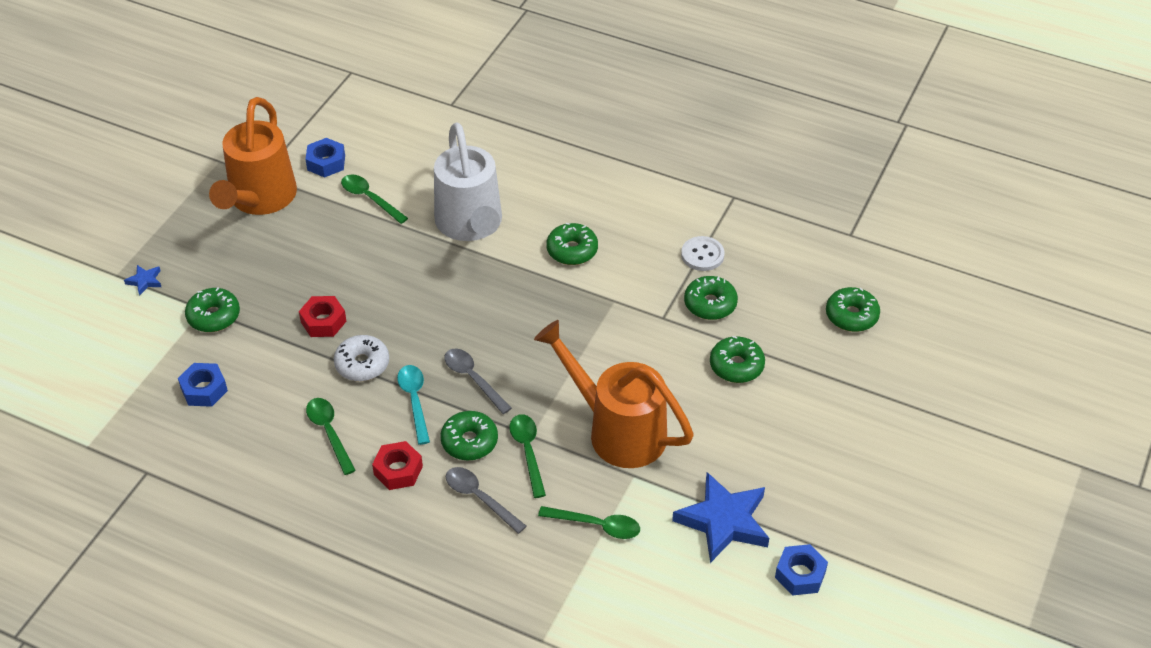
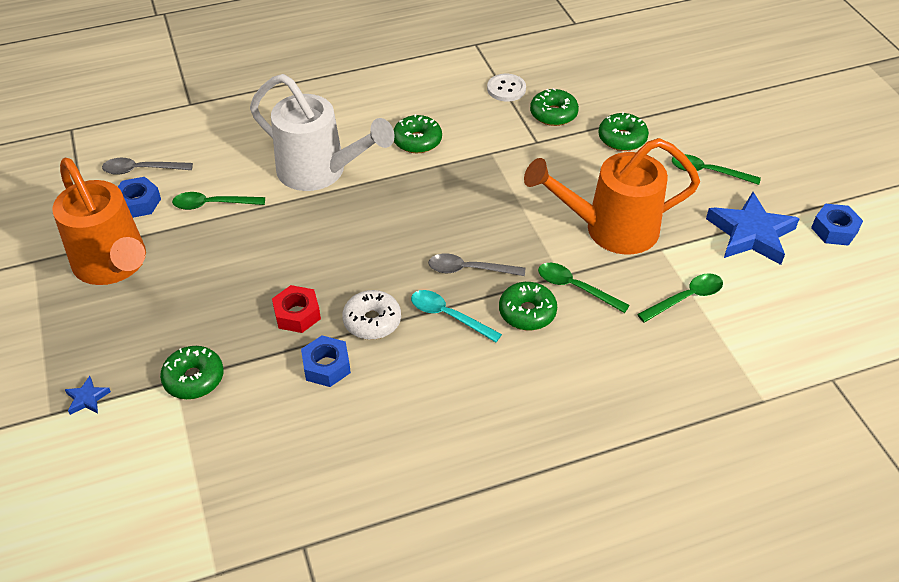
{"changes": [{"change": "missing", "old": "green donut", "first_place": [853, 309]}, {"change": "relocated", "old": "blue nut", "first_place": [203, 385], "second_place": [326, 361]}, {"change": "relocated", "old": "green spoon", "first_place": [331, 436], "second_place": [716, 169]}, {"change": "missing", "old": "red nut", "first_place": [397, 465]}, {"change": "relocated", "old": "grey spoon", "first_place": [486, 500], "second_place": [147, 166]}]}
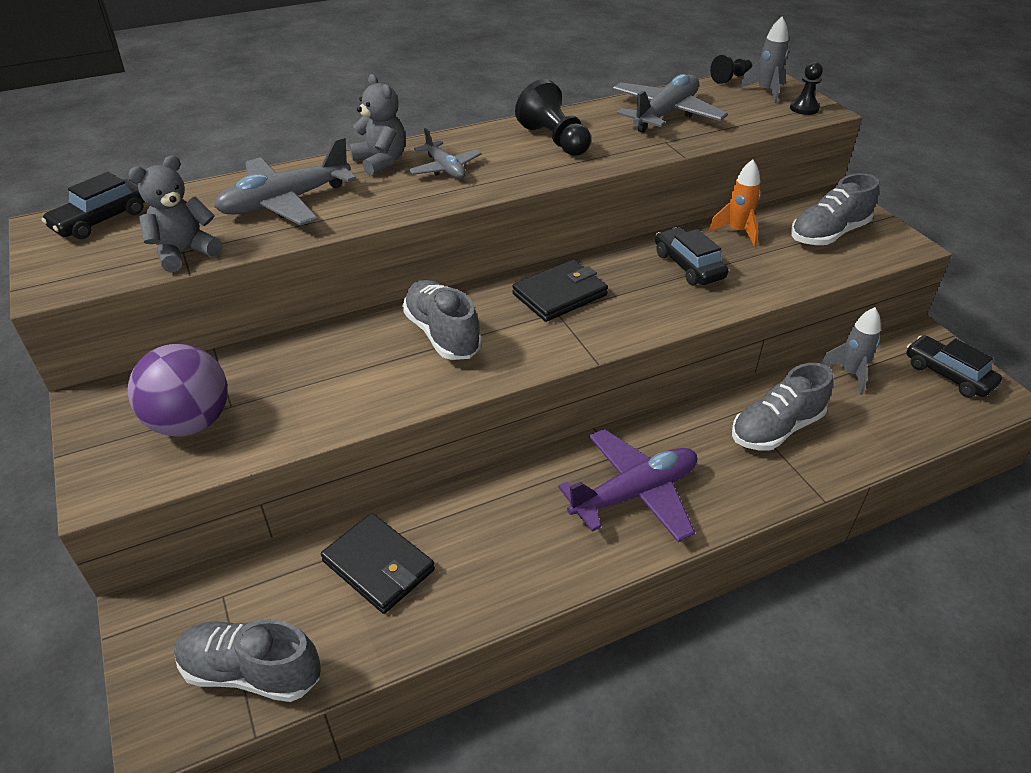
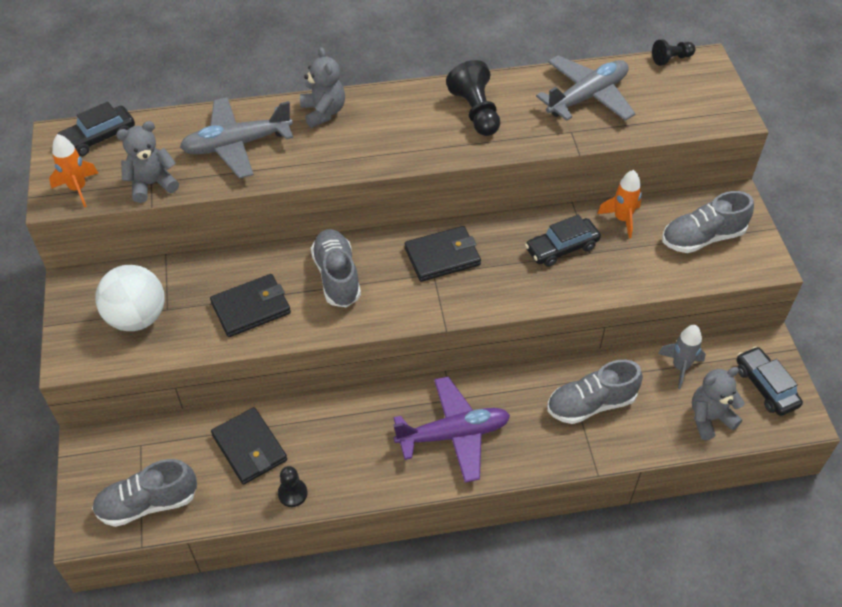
{"changes": [{"change": "missing", "old": "grey rocket", "first_place": [764, 60]}, {"change": "relocated", "old": "black pawn", "first_place": [806, 88], "second_place": [293, 486]}, {"change": "missing", "old": "grey plane", "first_place": [445, 153]}, {"change": "spun", "old": "black car", "first_place": [691, 256], "second_place": [563, 241], "degrees": -105}, {"change": "colour", "old": "purple ball", "new": "white ball", "first_place": [178, 390], "second_place": [130, 298]}, {"change": "spun", "old": "grey shoe", "first_place": [247, 660], "second_place": [144, 493], "degrees": -45}, {"change": "appeared", "new": "orange rocket", "second_place": [73, 170]}, {"change": "appeared", "new": "black wallet", "second_place": [250, 305]}, {"change": "appeared", "new": "grey teddy bear", "second_place": [718, 403]}]}
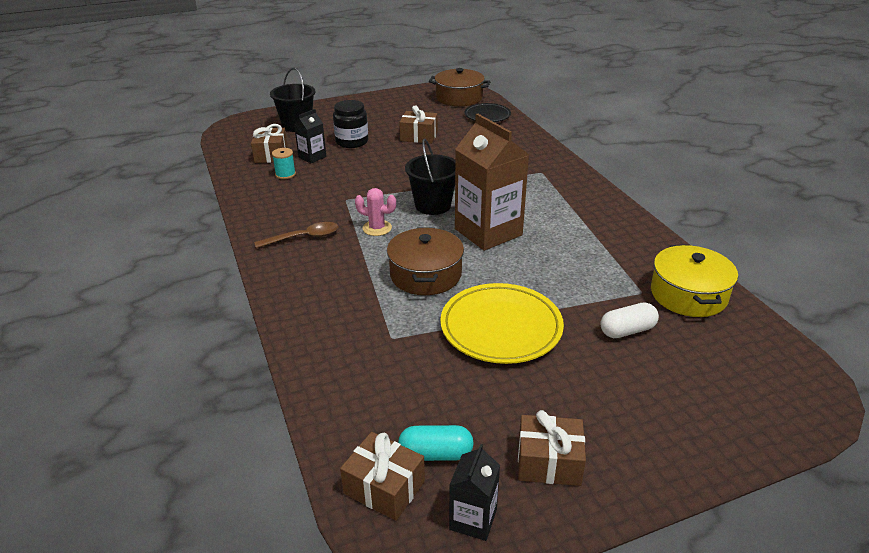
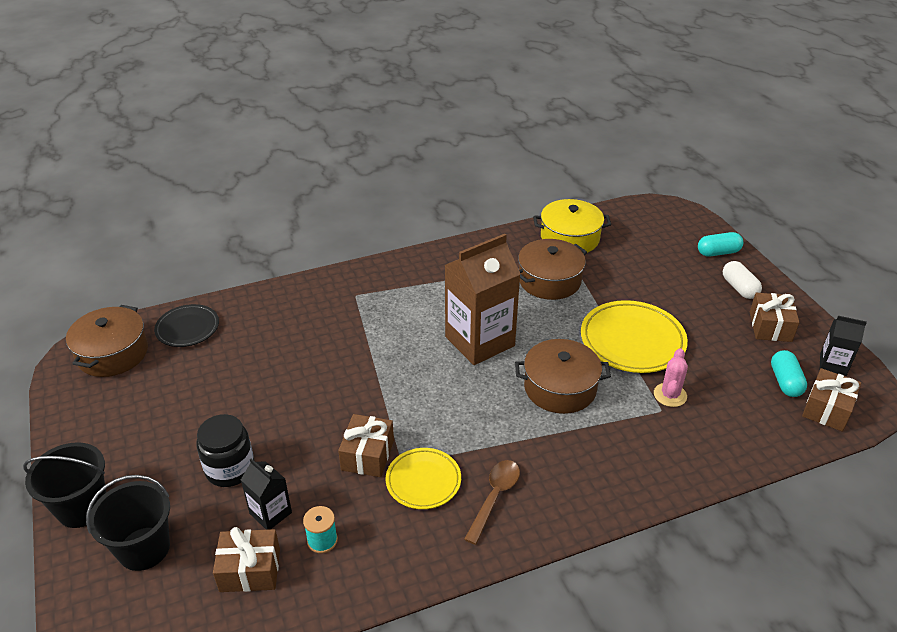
{"changes": [{"change": "relocated", "old": "brown gift", "first_place": [418, 124], "second_place": [366, 445]}, {"change": "relocated", "old": "black bucket", "first_place": [430, 177], "second_place": [64, 485]}, {"change": "relocated", "old": "pink cactus", "first_place": [375, 212], "second_place": [671, 377]}, {"change": "spun", "old": "brown spoon", "first_place": [296, 235], "second_place": [492, 502], "degrees": 45}, {"change": "relocated", "old": "white capsule", "first_place": [630, 320], "second_place": [742, 280]}, {"change": "appeared", "new": "turquoise capsule", "second_place": [720, 244]}, {"change": "appeared", "new": "brown pot", "second_place": [552, 269]}, {"change": "appeared", "new": "yellow plate", "second_place": [423, 478]}]}
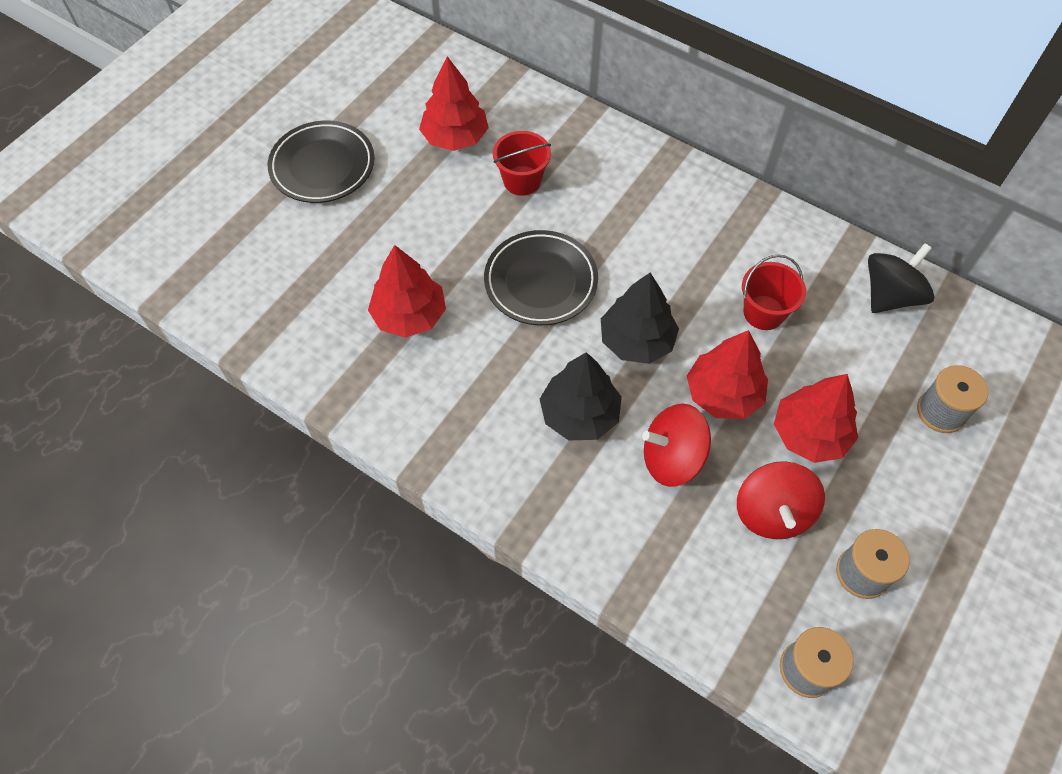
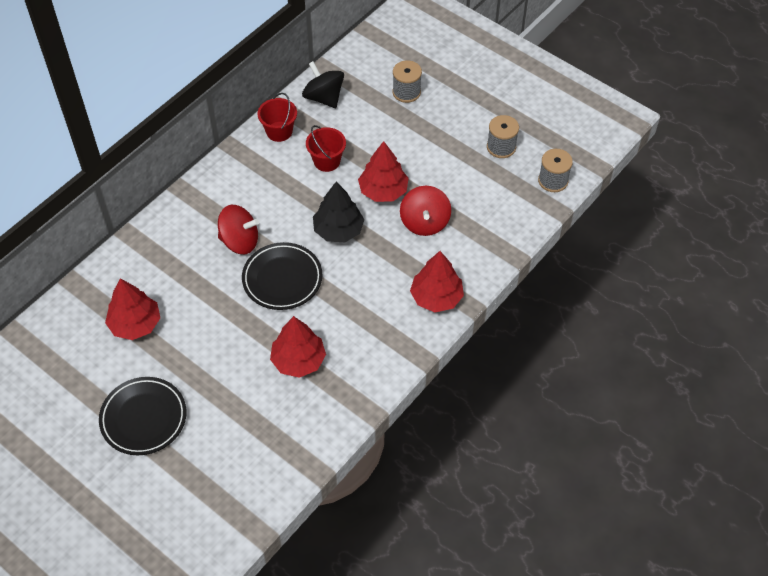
{"changes": [{"change": "relocated", "old": "red bucket", "first_place": [522, 163], "second_place": [277, 117]}, {"change": "missing", "old": "black tree", "first_place": [581, 396]}, {"change": "relocated", "old": "red tree", "first_place": [816, 418], "second_place": [437, 281]}, {"change": "relocated", "old": "red spinning top", "first_place": [781, 500], "second_place": [238, 229]}]}
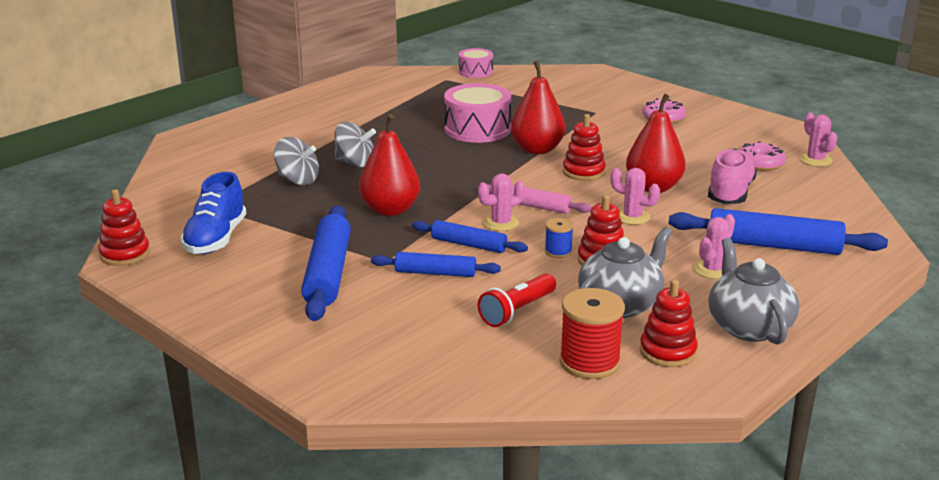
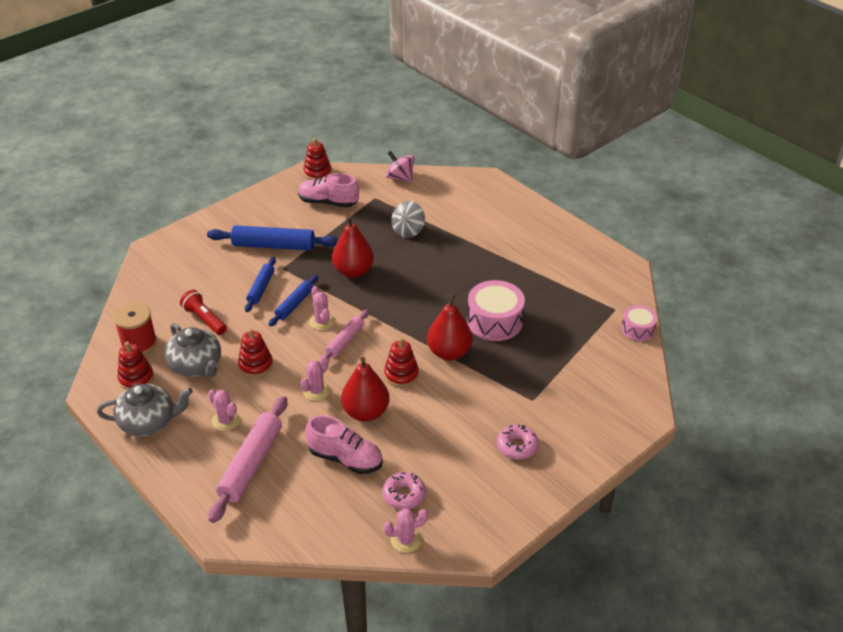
{"changes": [{"change": "missing", "old": "grey spinning top", "first_place": [355, 145]}, {"change": "colour", "old": "blue shoe", "new": "pink shoe", "first_place": [213, 213], "second_place": [328, 190]}, {"change": "colour", "old": "blue rolling pin", "new": "pink rolling pin", "first_place": [778, 231], "second_place": [248, 459]}, {"change": "missing", "old": "blue spool", "first_place": [559, 238]}, {"change": "appeared", "new": "pink spinning top", "second_place": [400, 167]}]}
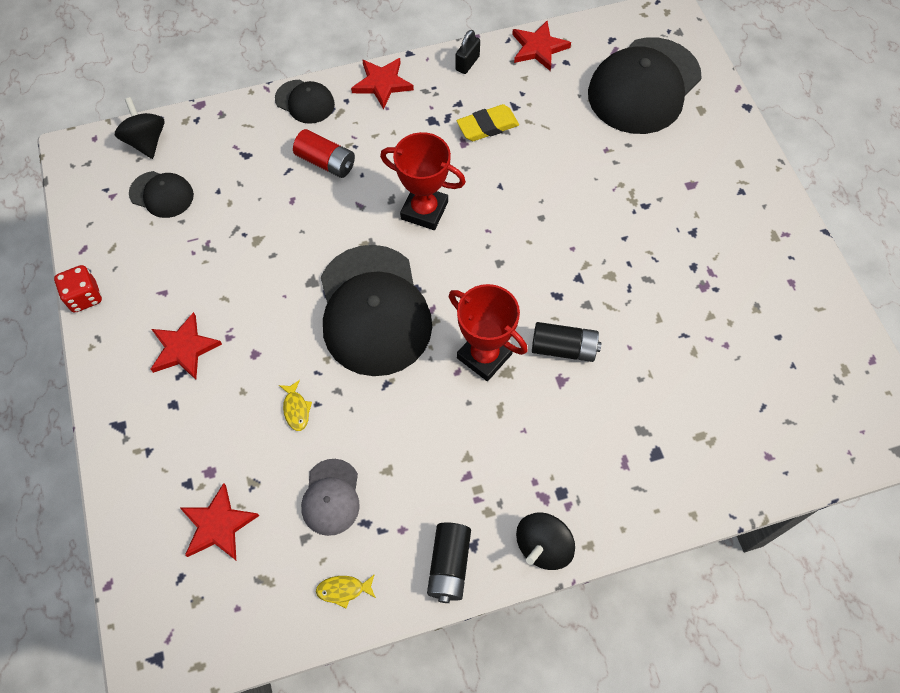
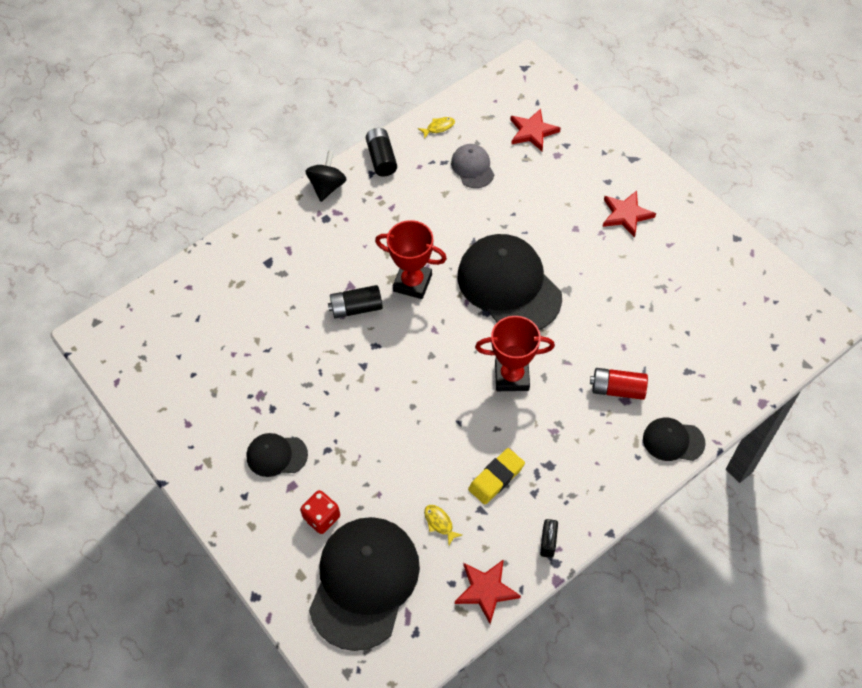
{"changes": [{"change": "missing", "old": "red star", "first_place": [382, 83]}, {"change": "missing", "old": "black spinning top", "first_place": [139, 128]}, {"change": "relocated", "old": "black cap", "first_place": [161, 194], "second_place": [277, 455]}, {"change": "relocated", "old": "red dice", "first_place": [78, 289], "second_place": [320, 512]}, {"change": "relocated", "old": "yellow fish", "first_place": [295, 405], "second_place": [443, 525]}]}
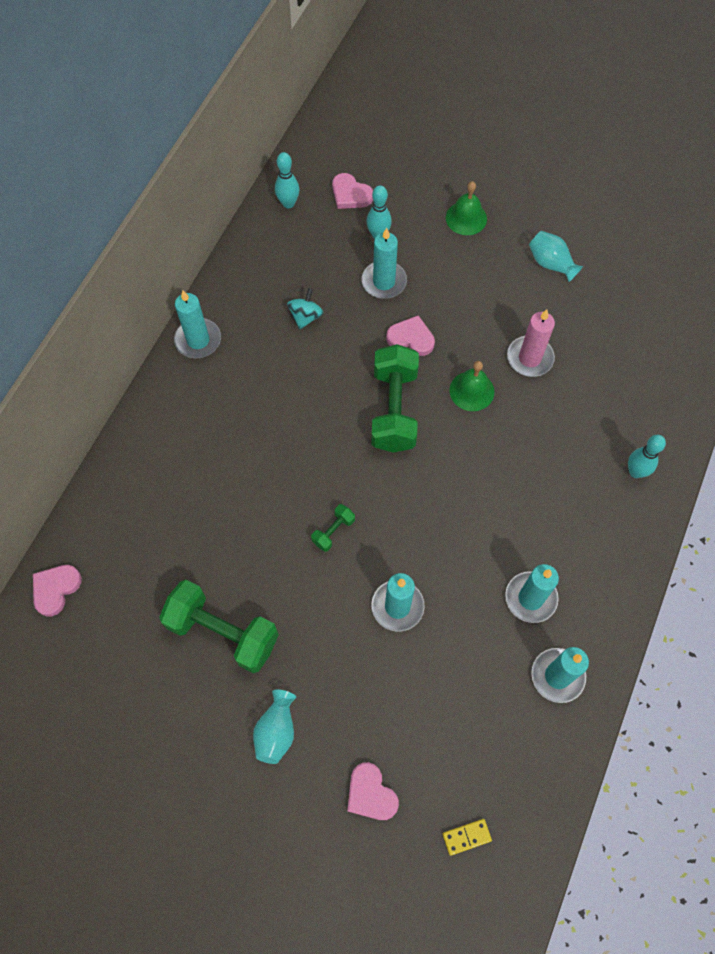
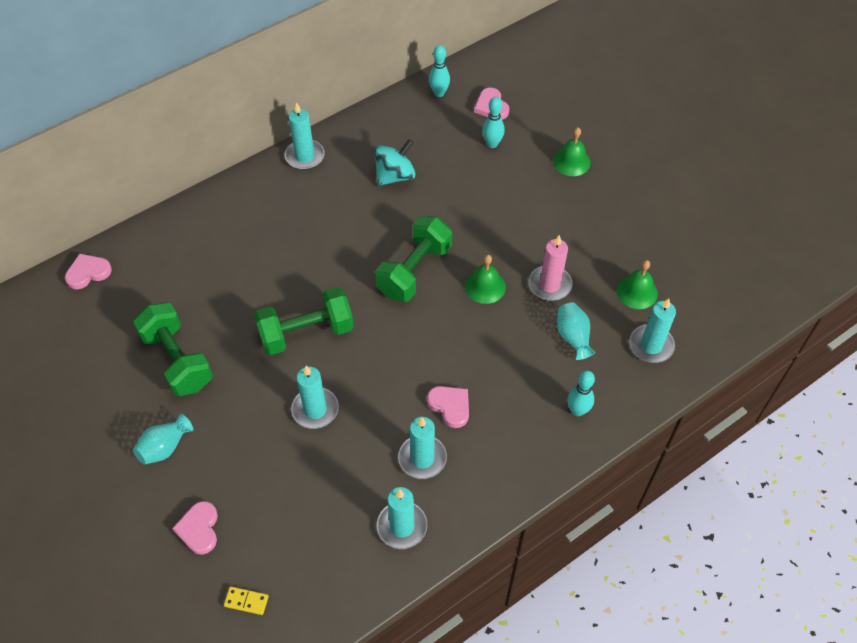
{"changes": [{"change": "relocated", "old": "turquoise candle", "first_place": [384, 263], "second_place": [652, 330]}, {"change": "relocated", "old": "turquoise vase", "first_place": [556, 256], "second_place": [576, 331]}, {"change": "size", "old": "turquoise spinning top", "first_place": [305, 308], "second_place": [395, 162], "factor": 1.52}, {"change": "relocated", "old": "pink heart", "first_place": [410, 335], "second_place": [448, 407]}, {"change": "size", "old": "green dumbbell", "first_place": [333, 528], "second_place": [304, 321], "factor": 2.23}, {"change": "appeared", "new": "green bell", "second_place": [637, 284]}]}
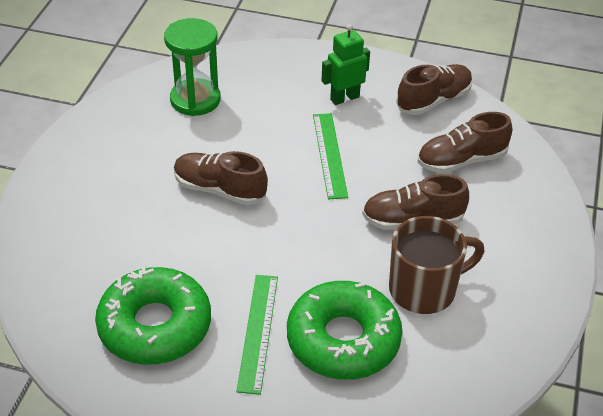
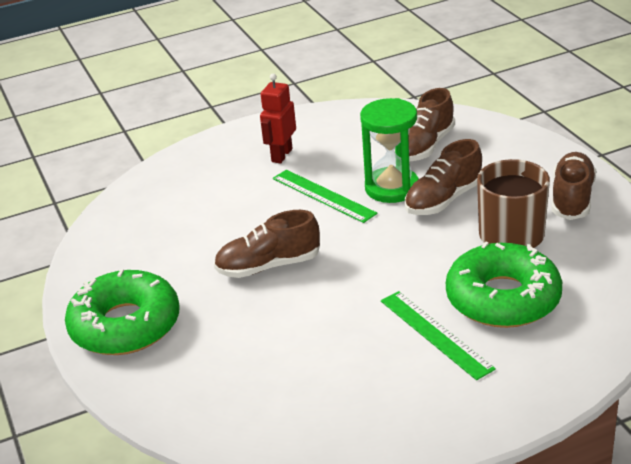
{"changes": [{"change": "relocated", "old": "green hourglass", "first_place": [192, 67], "second_place": [389, 150]}, {"change": "colour", "old": "green robot", "new": "red robot", "first_place": [345, 64], "second_place": [278, 119]}, {"change": "relocated", "old": "brown shoe", "first_place": [434, 89], "second_place": [574, 186]}, {"change": "relocated", "old": "green donut", "first_place": [153, 315], "second_place": [122, 312]}]}
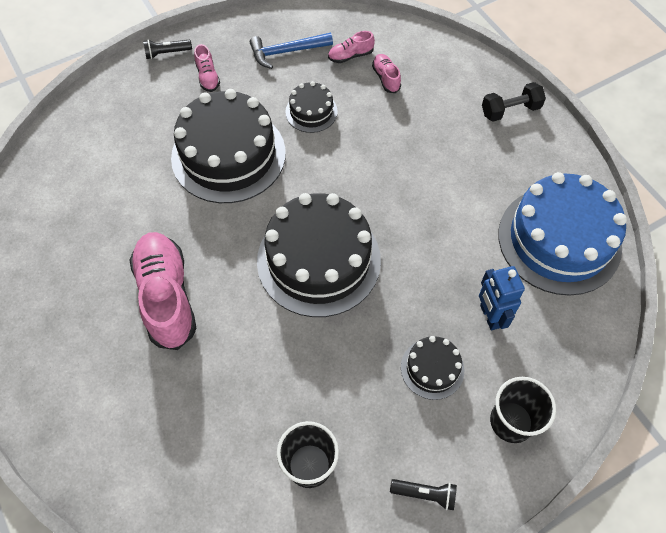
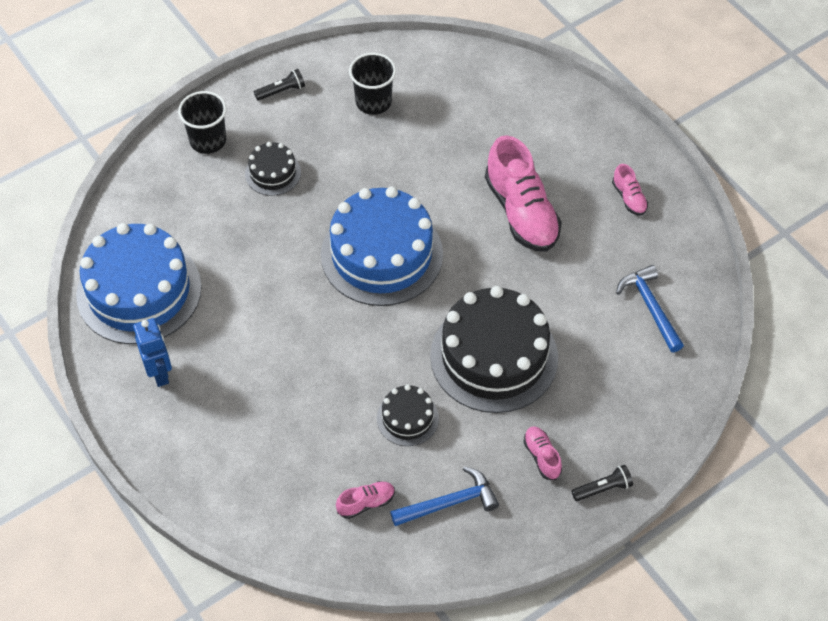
{"changes": [{"change": "relocated", "old": "pink shoe", "first_place": [386, 73], "second_place": [630, 190]}, {"change": "missing", "old": "black dumbbell", "first_place": [514, 101]}, {"change": "colour", "old": "black cake", "new": "blue cake", "first_place": [319, 255], "second_place": [382, 246]}, {"change": "relocated", "old": "blue robot", "first_place": [502, 298], "second_place": [152, 352]}, {"change": "spun", "old": "black flashlight", "first_place": [423, 494], "second_place": [279, 85], "degrees": 150}, {"change": "appeared", "new": "blue hammer", "second_place": [650, 308]}]}
